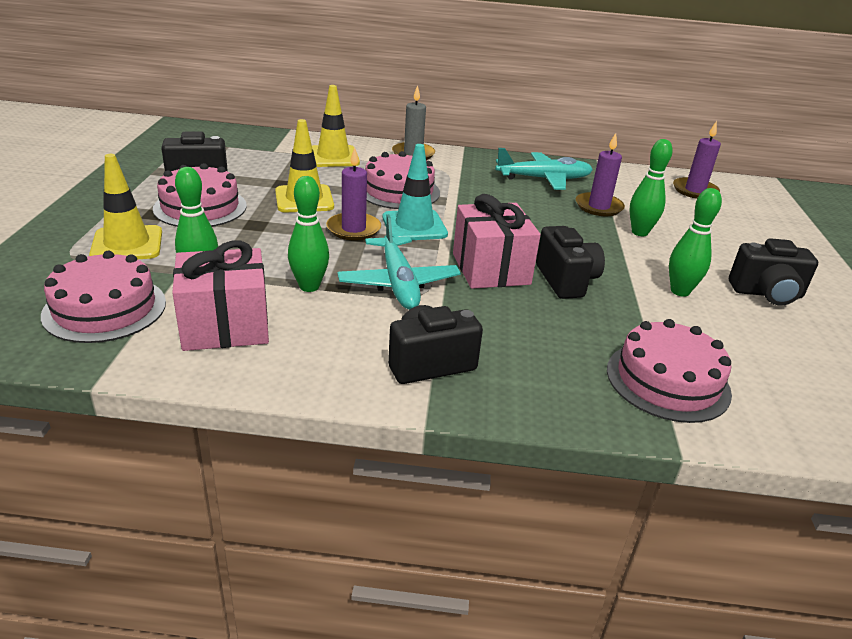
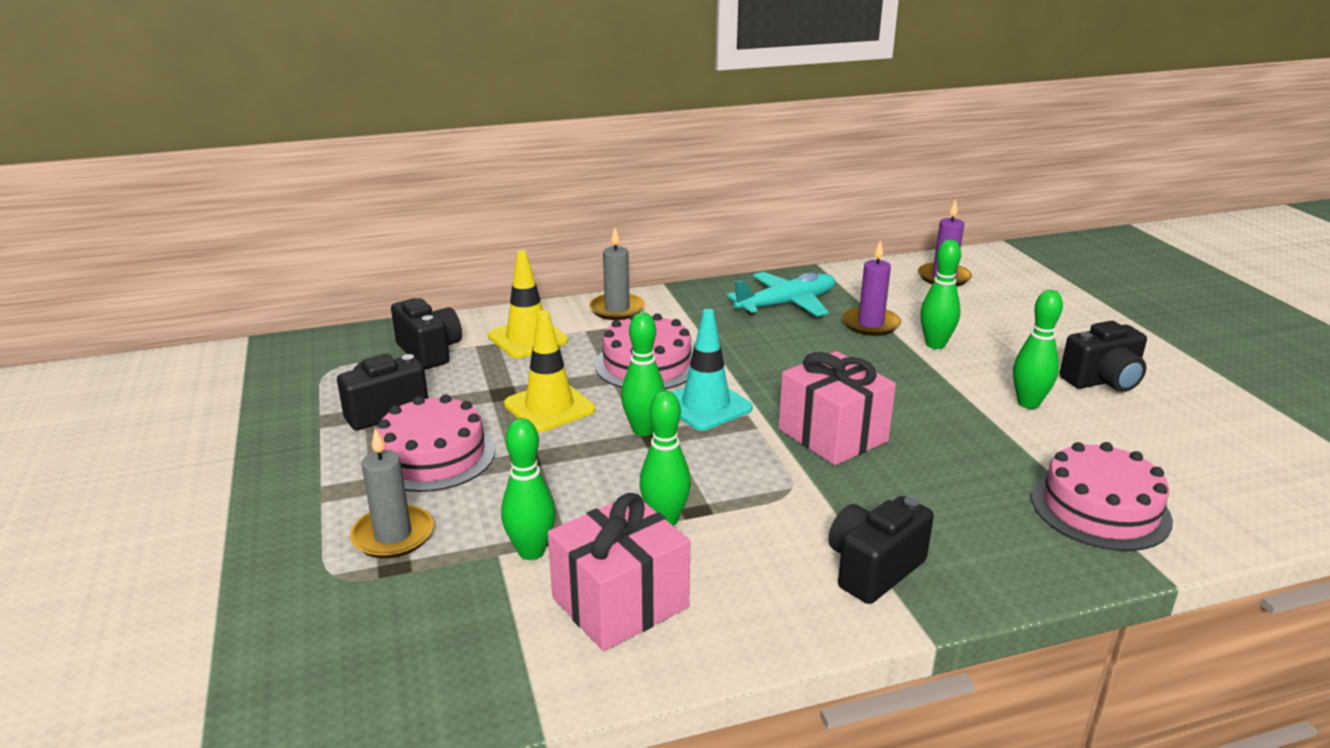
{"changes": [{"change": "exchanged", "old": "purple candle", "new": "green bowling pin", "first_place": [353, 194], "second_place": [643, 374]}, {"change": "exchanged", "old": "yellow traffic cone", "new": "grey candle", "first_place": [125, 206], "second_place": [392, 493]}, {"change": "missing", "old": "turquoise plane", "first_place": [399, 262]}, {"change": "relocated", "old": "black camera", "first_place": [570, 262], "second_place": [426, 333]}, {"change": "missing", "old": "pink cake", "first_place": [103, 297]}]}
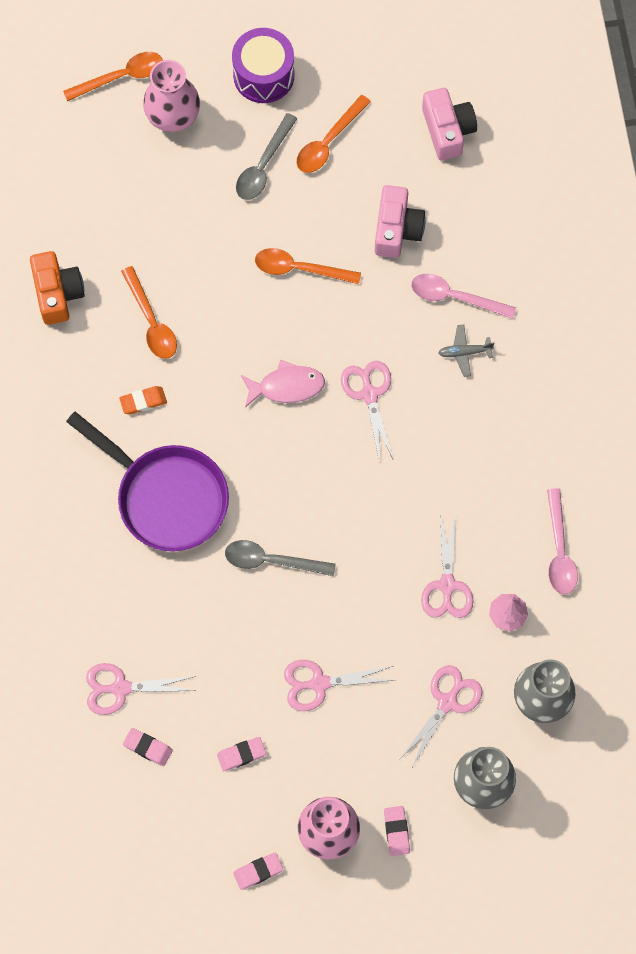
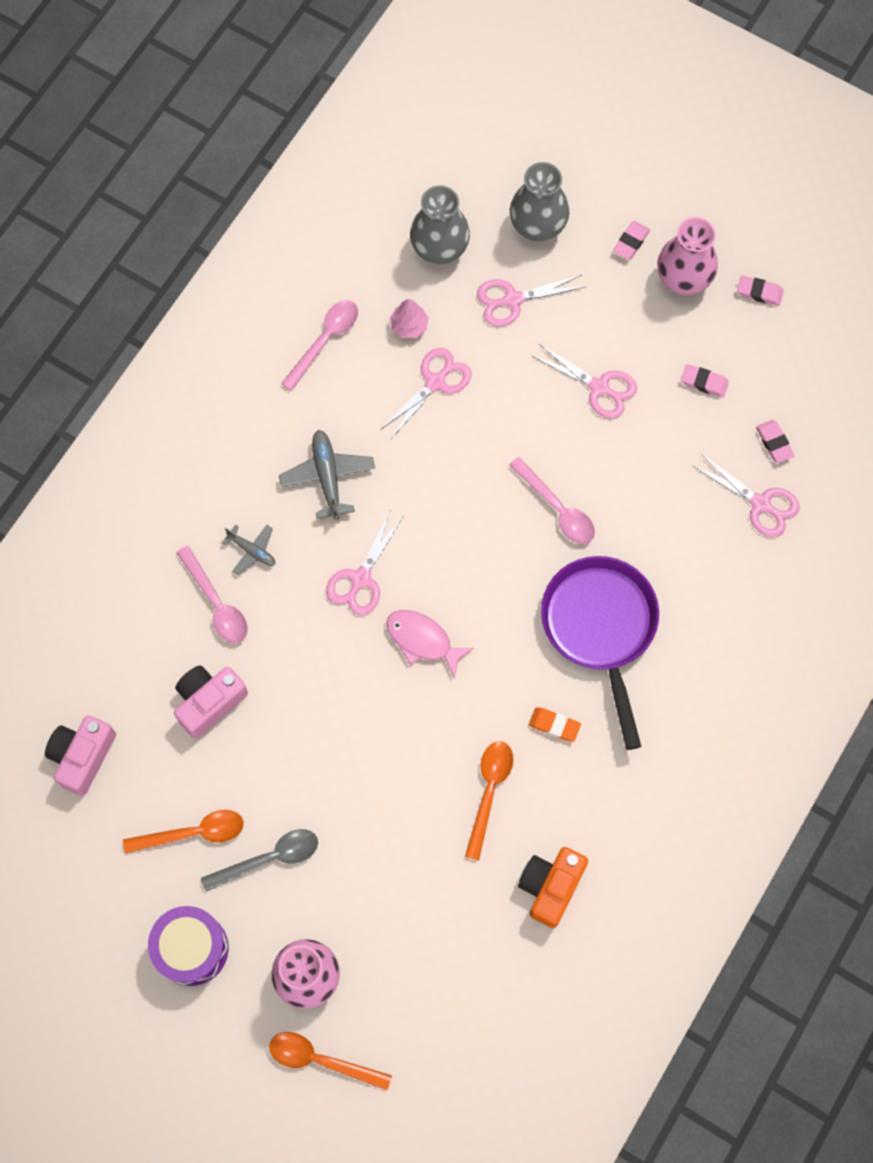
{"changes": [{"change": "missing", "old": "orange spoon", "first_place": [308, 266]}, {"change": "colour", "old": "grey spoon", "new": "pink spoon", "first_place": [280, 558], "second_place": [552, 500]}, {"change": "appeared", "new": "grey plane", "second_place": [327, 475]}]}
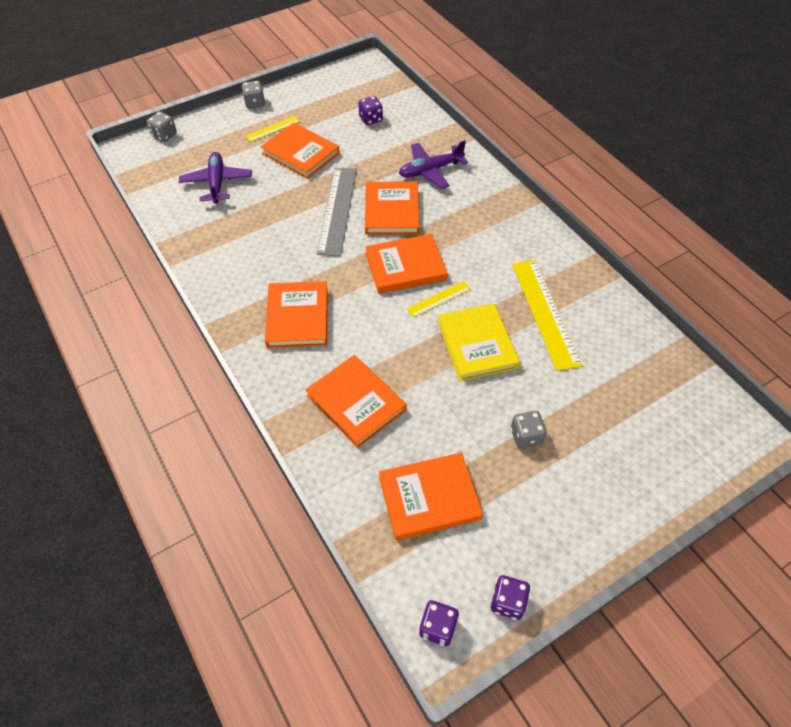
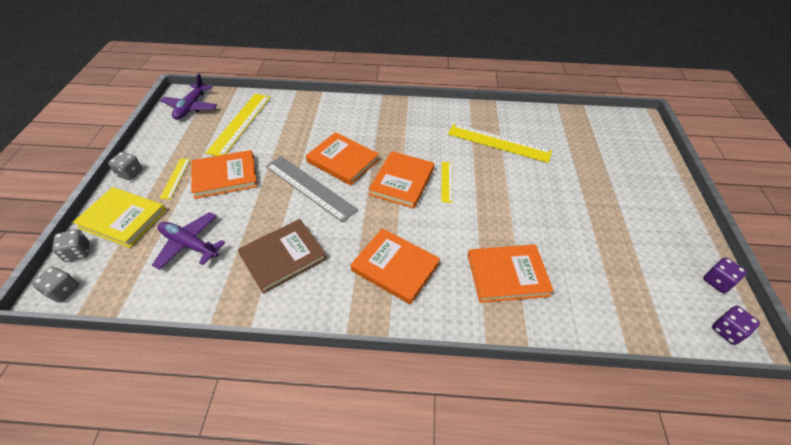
{"changes": [{"change": "exchanged", "old": "purple dice", "new": "yellow ruler", "first_place": [370, 110], "second_place": [238, 125]}, {"change": "relocated", "old": "purple plane", "first_place": [433, 164], "second_place": [188, 97]}, {"change": "relocated", "old": "yellow book", "first_place": [479, 342], "second_place": [119, 217]}, {"change": "relocated", "old": "grey dice", "first_place": [529, 430], "second_place": [55, 285]}, {"change": "missing", "old": "orange book", "first_place": [431, 496]}, {"change": "appeared", "new": "brown book", "second_place": [282, 256]}]}
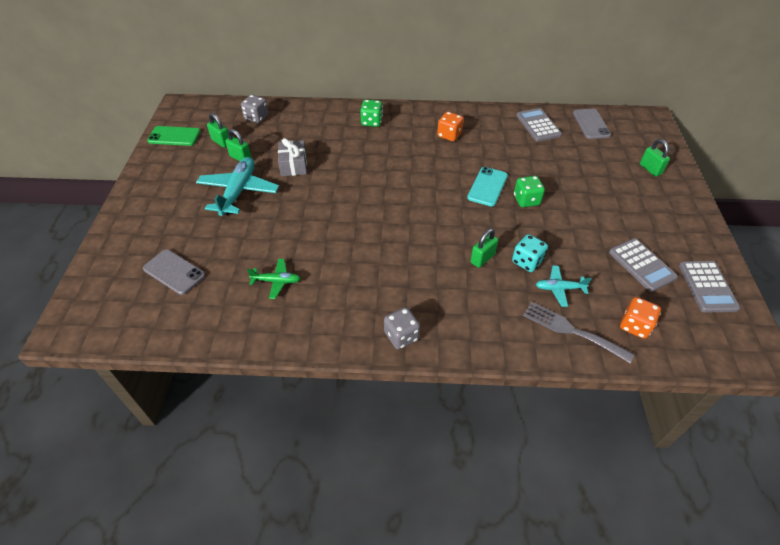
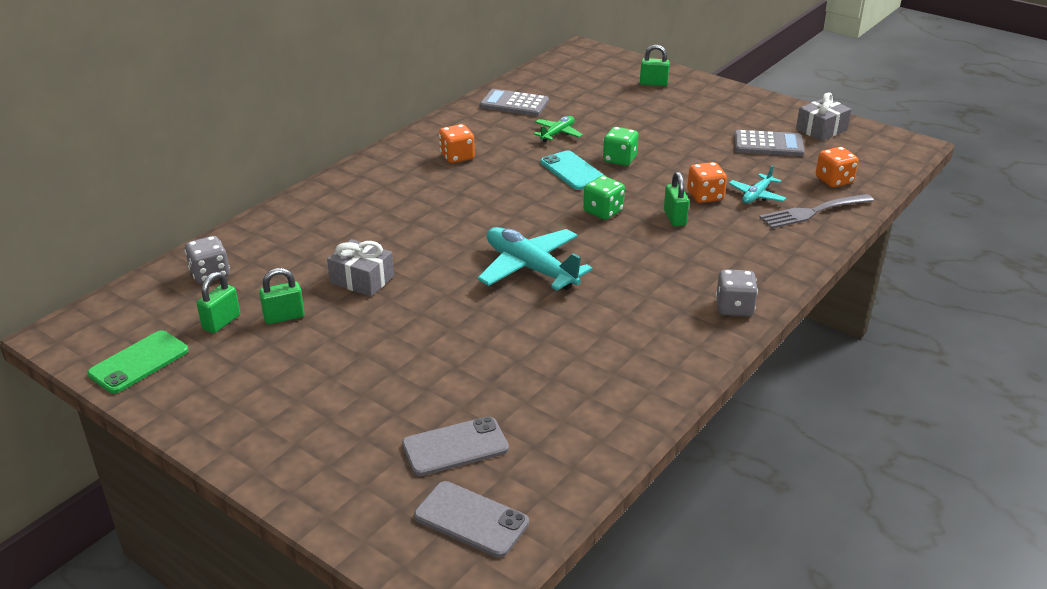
{"changes": [{"change": "relocated", "old": "green dice", "first_place": [371, 113], "second_place": [604, 198]}, {"change": "relocated", "old": "grey phone", "first_place": [592, 124], "second_place": [471, 519]}, {"change": "spun", "old": "green padlock", "first_place": [218, 130], "second_place": [218, 302], "degrees": -45}, {"change": "relocated", "old": "turquoise plane", "first_place": [237, 186], "second_place": [535, 258]}, {"change": "colour", "old": "turquoise dice", "new": "orange dice", "first_place": [530, 253], "second_place": [707, 182]}, {"change": "relocated", "old": "green plane", "first_place": [274, 279], "second_place": [558, 129]}, {"change": "exchanged", "old": "grey calculator", "new": "grey gift", "first_place": [709, 287], "second_place": [823, 116]}]}
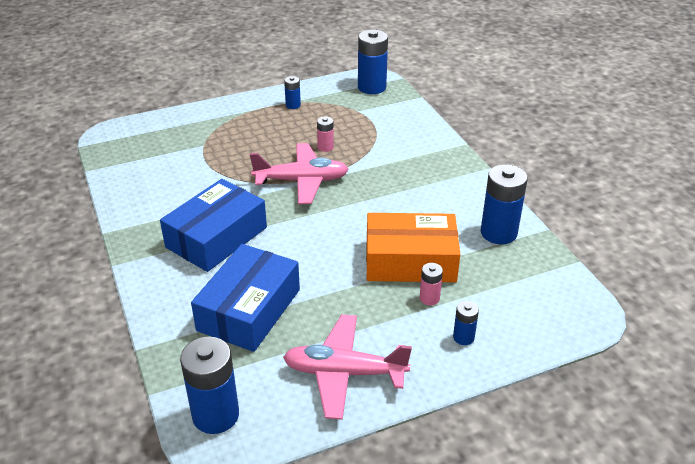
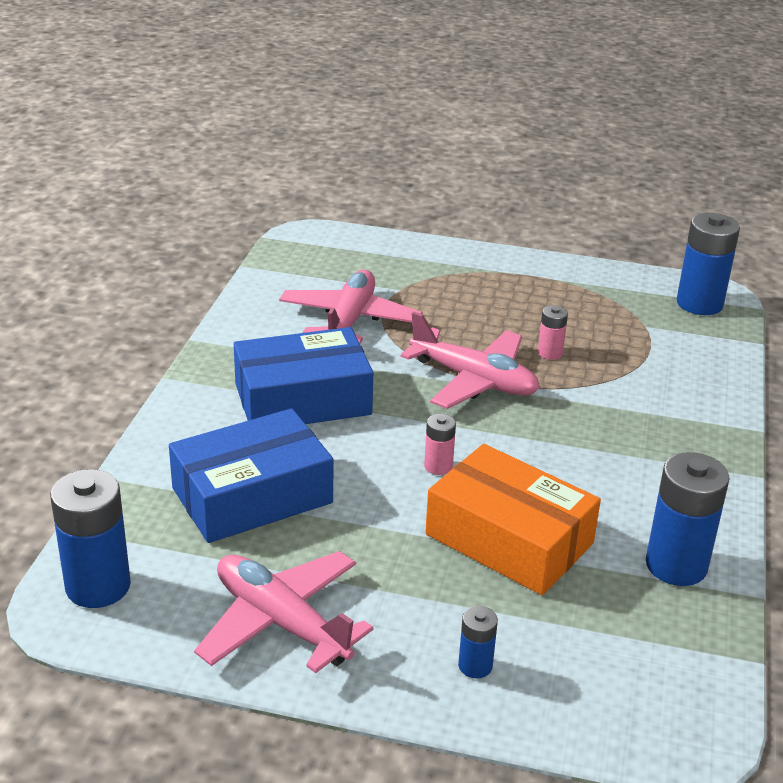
{"changes": [{"change": "missing", "old": "blue battery", "first_place": [292, 92]}, {"change": "relocated", "old": "pink battery", "first_place": [431, 284], "second_place": [440, 444]}, {"change": "appeared", "new": "pink plane", "second_place": [351, 307]}]}
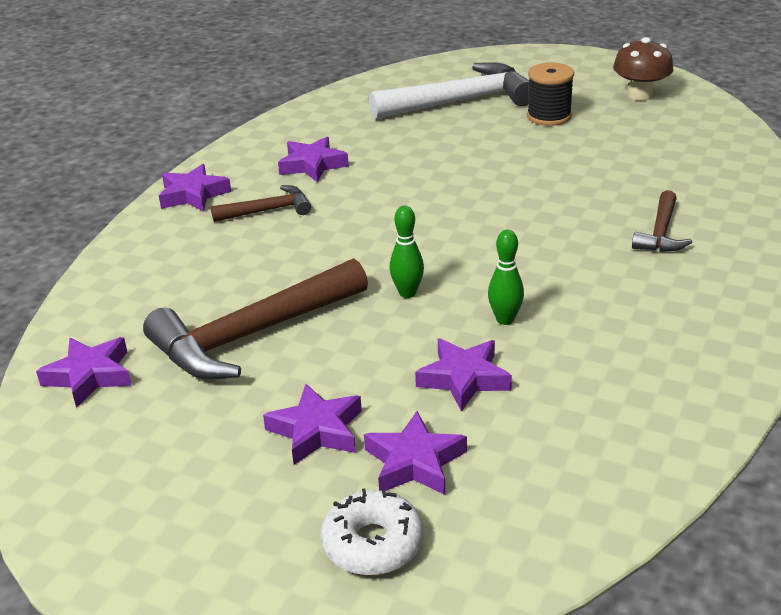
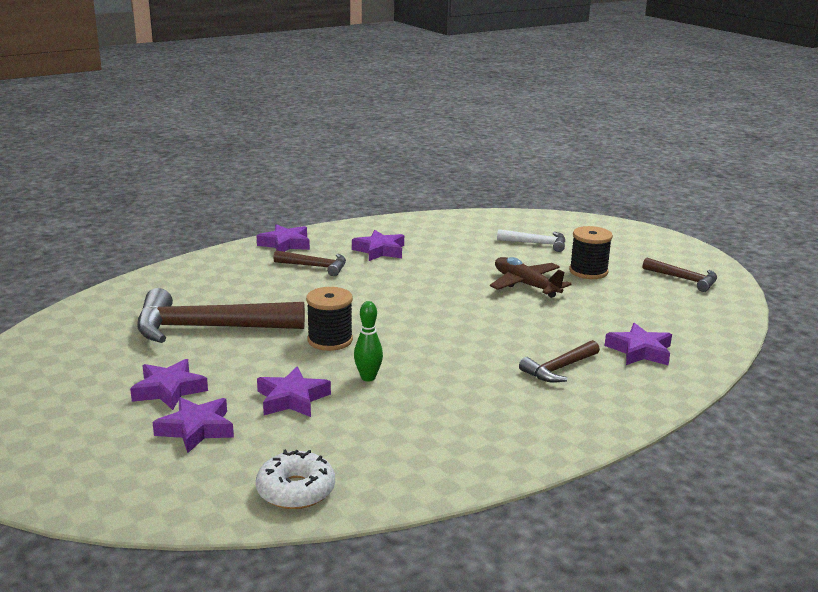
{"changes": [{"change": "exchanged", "old": "brown mushroom", "new": "brown hammer", "first_place": [643, 69], "second_place": [680, 274]}, {"change": "size", "old": "white hammer", "first_place": [449, 90], "second_place": [531, 240], "factor": 0.51}, {"change": "exchanged", "old": "green bowling pin", "new": "black spool", "first_place": [407, 252], "second_place": [329, 319]}, {"change": "relocated", "old": "purple star", "first_place": [84, 372], "second_place": [638, 344]}, {"change": "relocated", "old": "white donut", "first_place": [372, 531], "second_place": [295, 479]}, {"change": "appeared", "new": "brown plane", "second_place": [531, 277]}]}
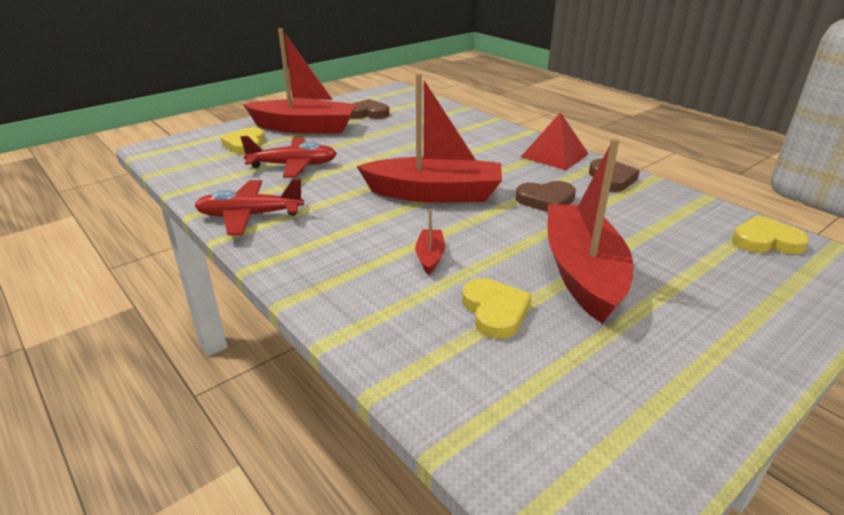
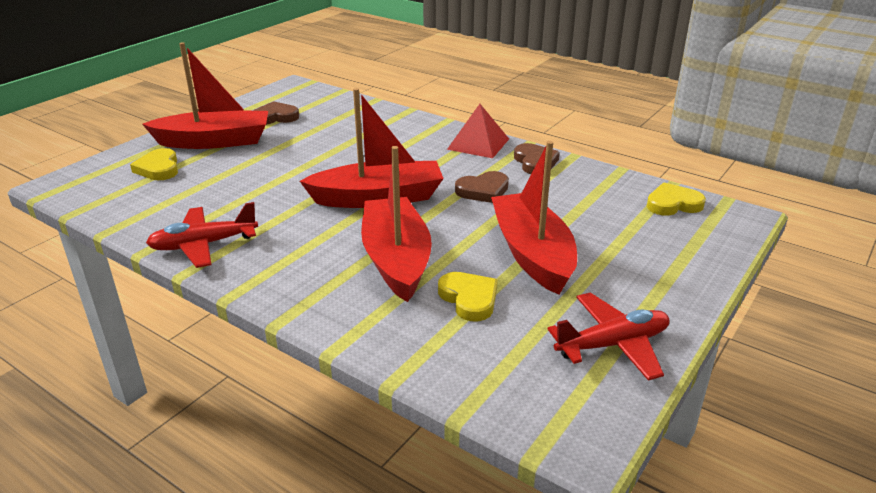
{"changes": [{"change": "relocated", "old": "red plane", "first_place": [289, 157], "second_place": [609, 337]}, {"change": "size", "old": "red boat", "first_place": [430, 242], "second_place": [396, 224], "factor": 2.45}]}
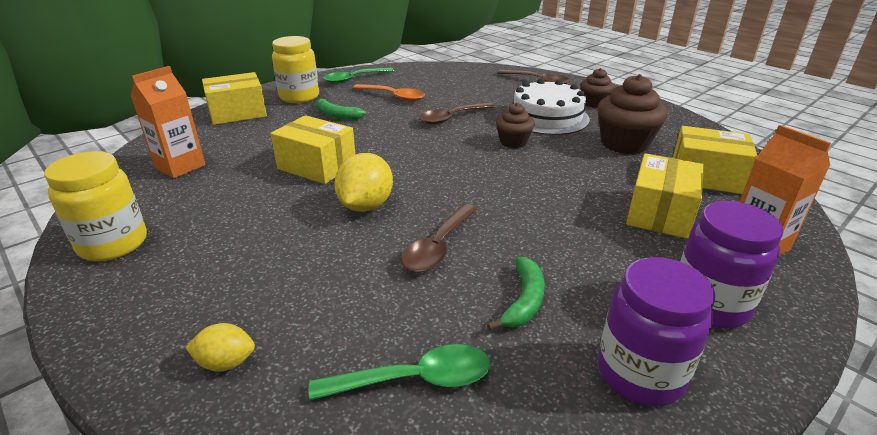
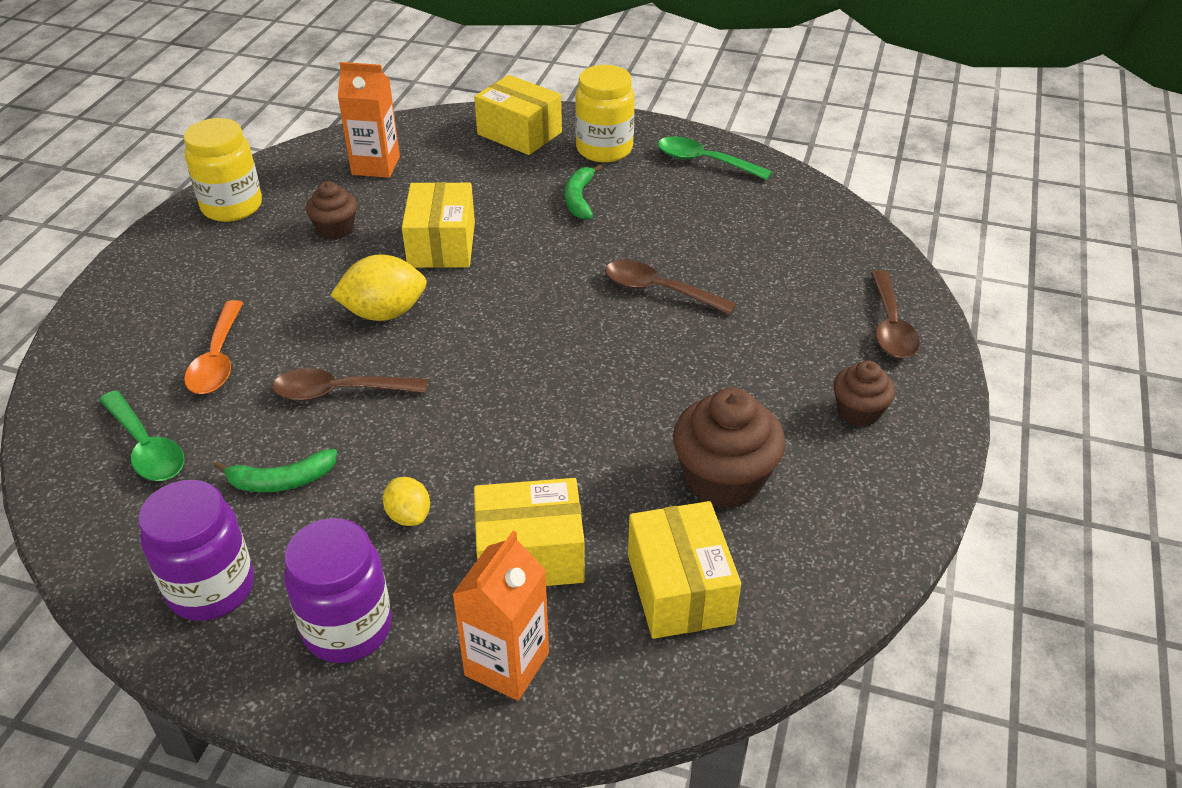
{"changes": [{"change": "missing", "old": "white cake", "first_place": [551, 107]}, {"change": "relocated", "old": "orange spoon", "first_place": [389, 92], "second_place": [213, 347]}, {"change": "relocated", "old": "brown cupcake", "first_place": [515, 125], "second_place": [331, 210]}, {"change": "relocated", "old": "yellow lemon", "first_place": [220, 347], "second_place": [406, 501]}]}
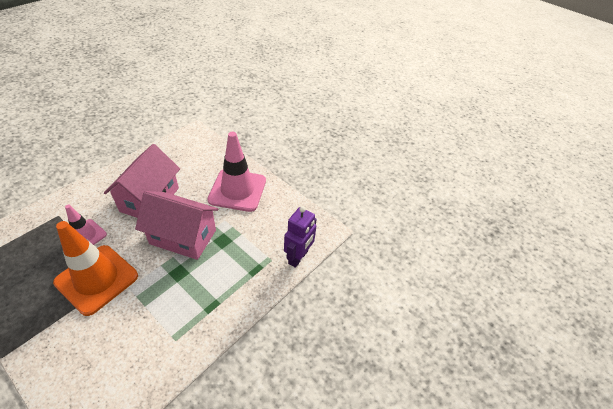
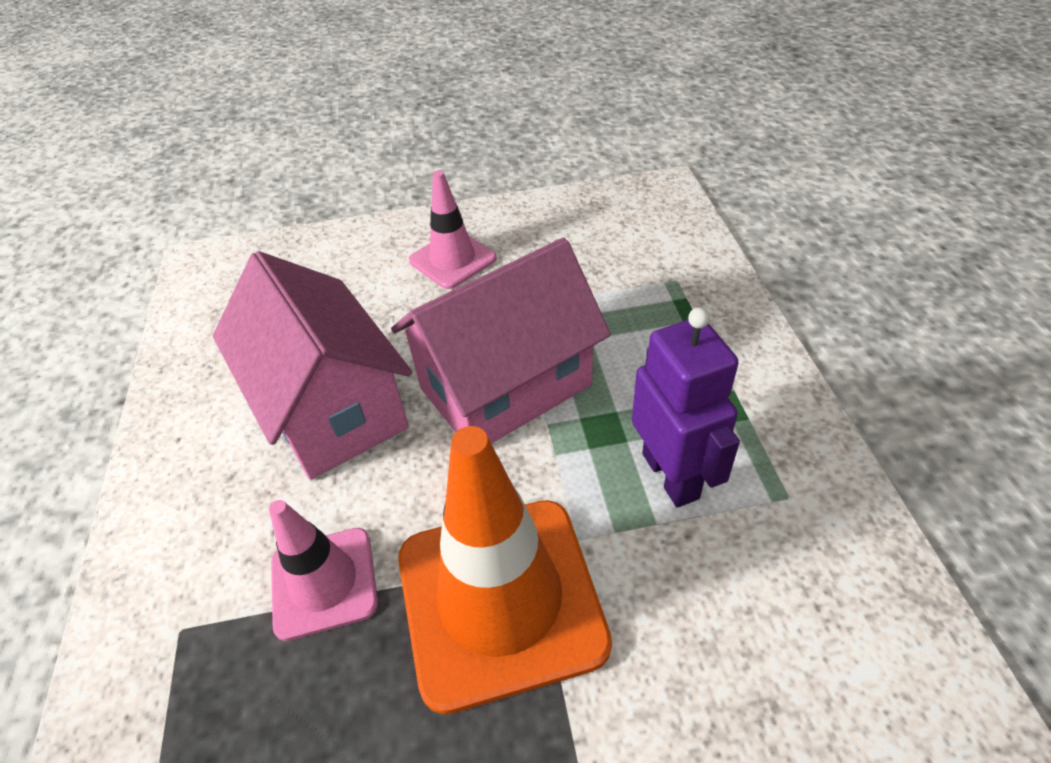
{"changes": [{"change": "size", "old": "pink traffic cone", "first_place": [236, 172], "second_place": [453, 229], "factor": 0.56}, {"change": "relocated", "old": "purple robot", "first_place": [300, 237], "second_place": [686, 407]}]}
